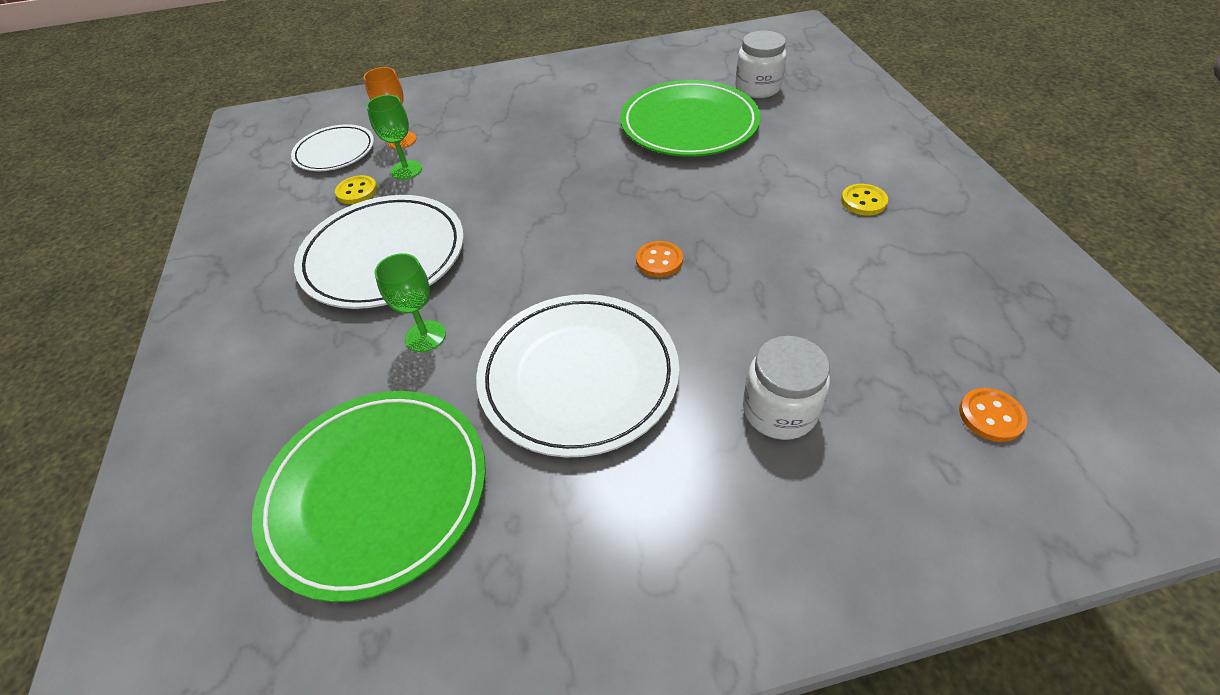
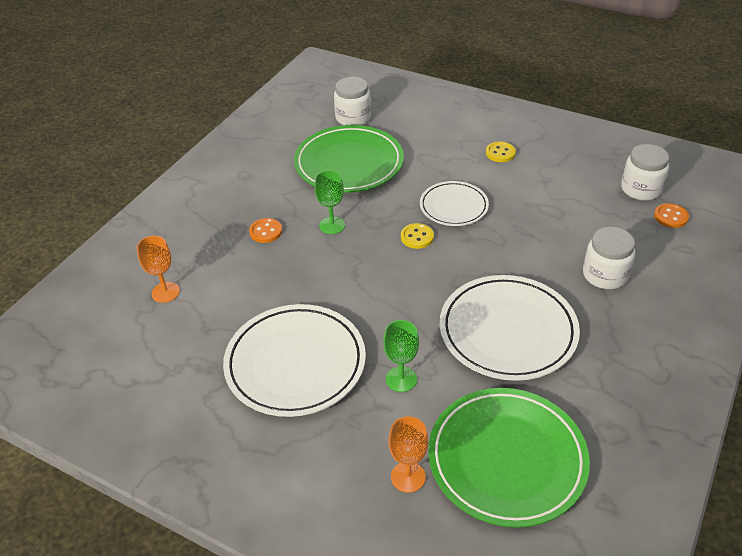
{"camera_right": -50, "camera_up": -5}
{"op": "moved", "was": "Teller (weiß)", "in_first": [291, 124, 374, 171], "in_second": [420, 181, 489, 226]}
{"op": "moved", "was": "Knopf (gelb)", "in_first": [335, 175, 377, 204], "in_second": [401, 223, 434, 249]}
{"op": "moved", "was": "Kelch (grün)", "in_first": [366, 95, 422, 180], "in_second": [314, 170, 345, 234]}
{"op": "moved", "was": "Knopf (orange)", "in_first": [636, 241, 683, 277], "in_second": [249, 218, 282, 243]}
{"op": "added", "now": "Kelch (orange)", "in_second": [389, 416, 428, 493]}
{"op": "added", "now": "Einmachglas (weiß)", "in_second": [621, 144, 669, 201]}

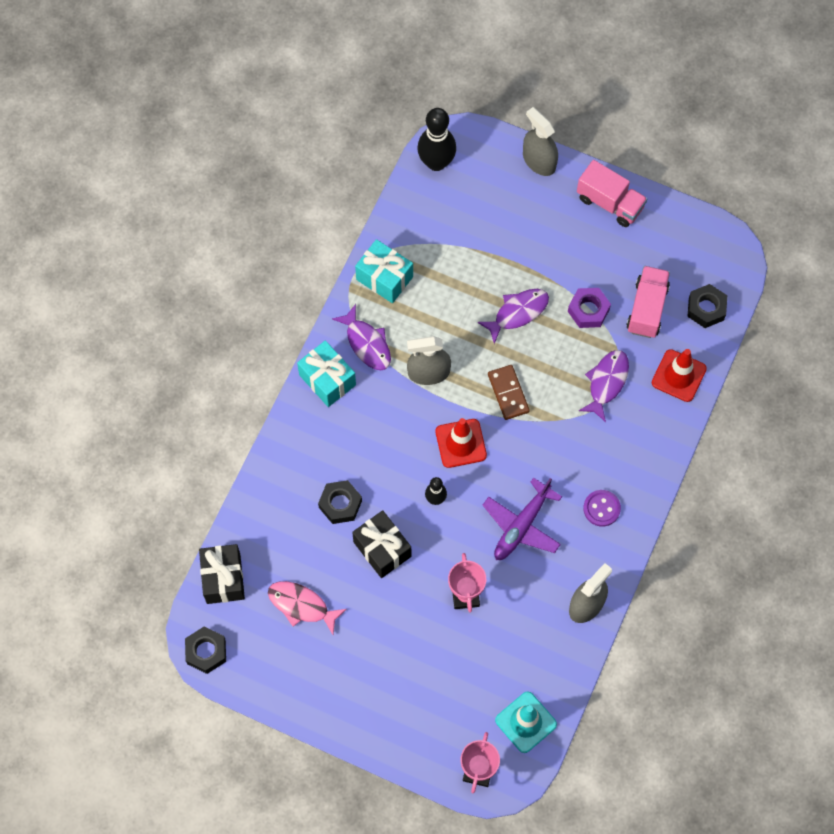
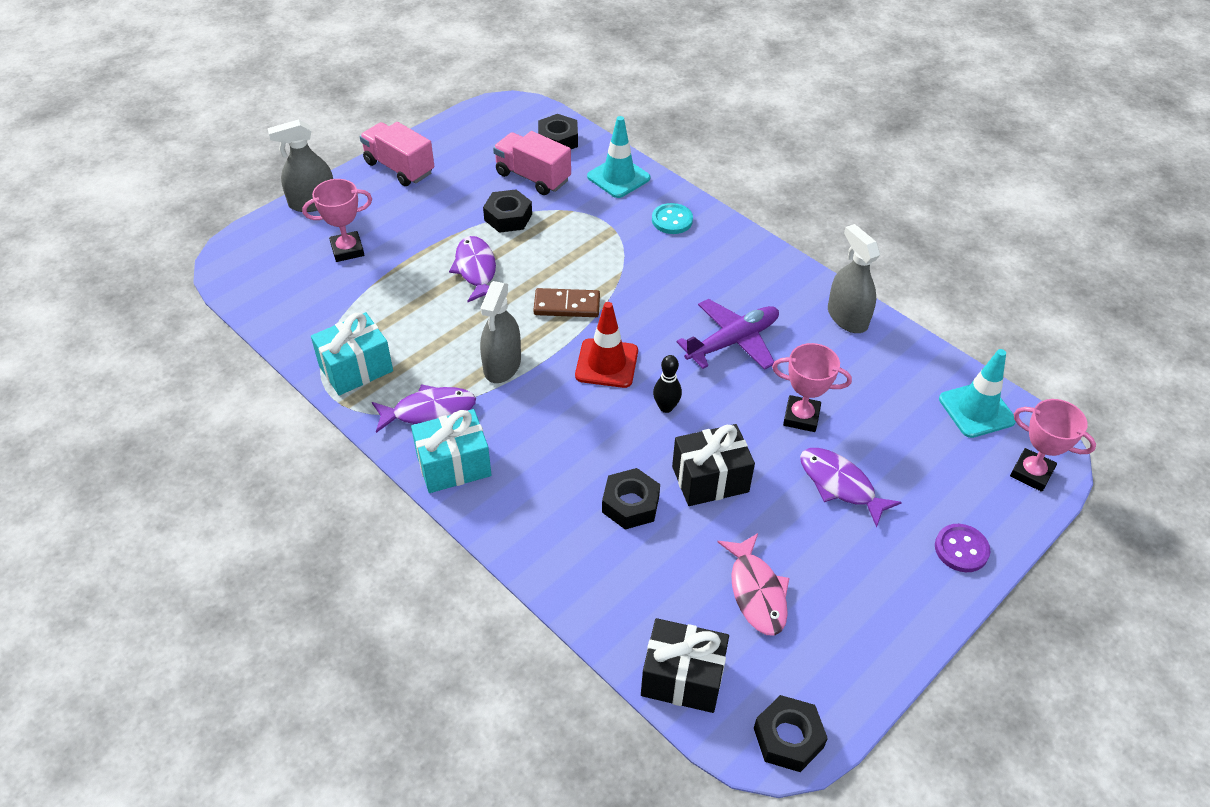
{"camera_right": -70, "camera_up": -20}
{"op": "turned", "was": "Fisch (rosa)", "in_first": [268, 581, 347, 635], "in_second": [718, 533, 790, 636], "clockwise": -60}
{"op": "removed", "was": "Bowlingkegel (schwarz)", "in_first": [417, 108, 456, 171]}
{"op": "turned", "was": "Flugzeug (lila)", "in_first": [483, 478, 562, 560], "in_second": [677, 299, 779, 370], "clockwise": -90}
{"op": "recoloured", "was": "Sechskantmutter (lila)", "now": "Sechskantmutter (schwarz)", "in_first": [568, 288, 611, 328], "in_second": [483, 189, 532, 233]}
{"op": "turned", "was": "Lastwagen (rosa)", "in_first": [577, 160, 647, 227], "in_second": [360, 122, 434, 186], "clockwise": -105}
{"op": "moved", "was": "Fisch (lila)", "in_first": [579, 350, 629, 422], "in_second": [800, 448, 902, 528]}
{"op": "moved", "was": "Knopf (lila)", "in_first": [583, 490, 621, 527], "in_second": [935, 524, 990, 572]}
{"op": "recoloured", "was": "Leitkegel (rot)", "now": "Leitkegel (türkis)", "in_first": [652, 349, 707, 402], "in_second": [587, 116, 650, 198]}
{"op": "added", "now": "Pokal (rosa)", "in_second": [302, 179, 372, 262]}
{"op": "added", "now": "Knopf (türkis)", "in_second": [652, 203, 693, 234]}

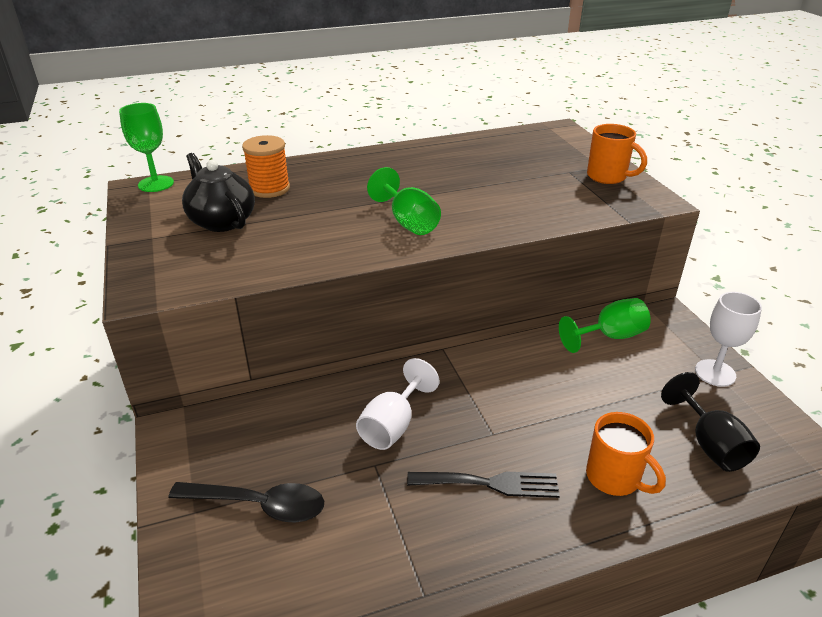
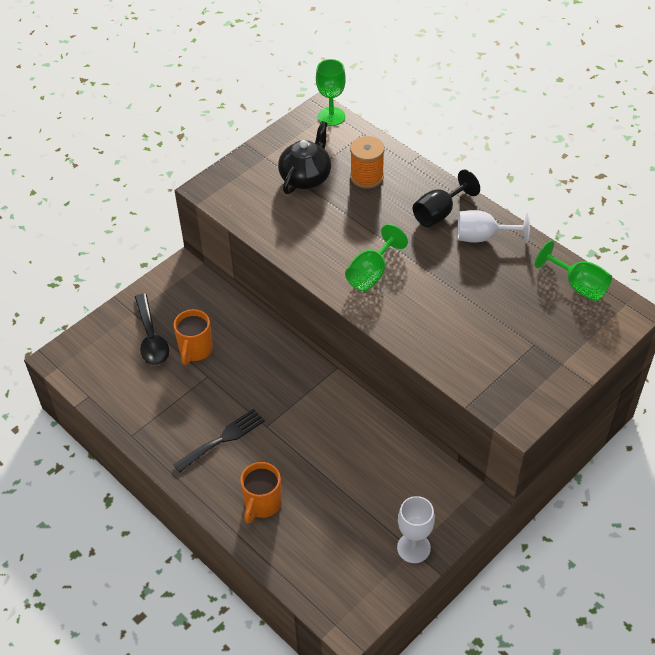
{"camera_right": 65, "camera_up": 15}
{"op": "moved", "was": "Kelch (weiß)", "in_first": [356, 358, 439, 450], "in_second": [458, 210, 530, 243]}
{"op": "turned", "was": "Gabel (schwarz)", "in_first": [407, 472, 560, 498], "in_second": [173, 408, 265, 473], "clockwise": -105}
{"op": "moved", "was": "Kelch (grün)", "in_first": [559, 298, 651, 353], "in_second": [535, 240, 612, 301]}
{"op": "moved", "was": "Tasse (orange)", "in_first": [587, 124, 647, 184], "in_second": [174, 309, 213, 365]}
{"op": "moved", "was": "Kelch (schwarz)", "in_first": [661, 372, 760, 472], "in_second": [413, 170, 480, 227]}

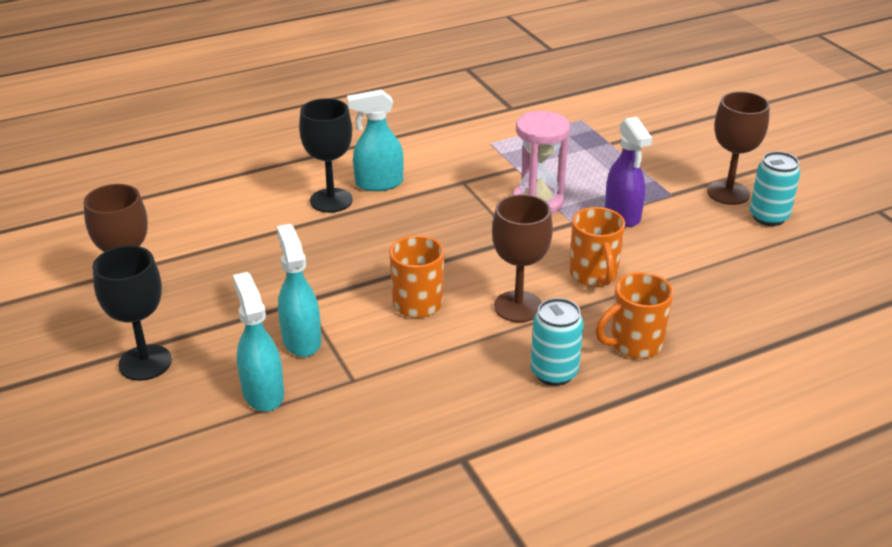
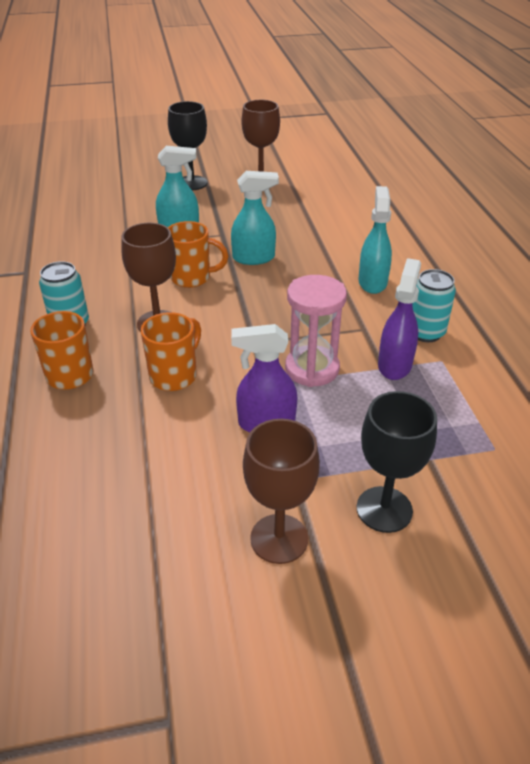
{"camera_right": 105, "camera_up": 5}
{"op": "moved", "was": "Sprühflasche (türkis)", "in_first": [233, 272, 284, 412], "in_second": [231, 171, 279, 265]}
{"op": "moved", "was": "Kelch (schwarz)", "in_first": [299, 98, 353, 213], "in_second": [357, 391, 437, 533]}
{"op": "turned", "was": "Tasse (orange)", "in_first": [569, 207, 625, 287], "in_second": [141, 312, 201, 391], "clockwise": 120}
{"op": "moved", "was": "Dose (türkis)", "in_first": [750, 151, 800, 226], "in_second": [412, 269, 456, 342]}
{"op": "added", "now": "Sprühflasche (lila)", "in_second": [378, 258, 421, 380]}

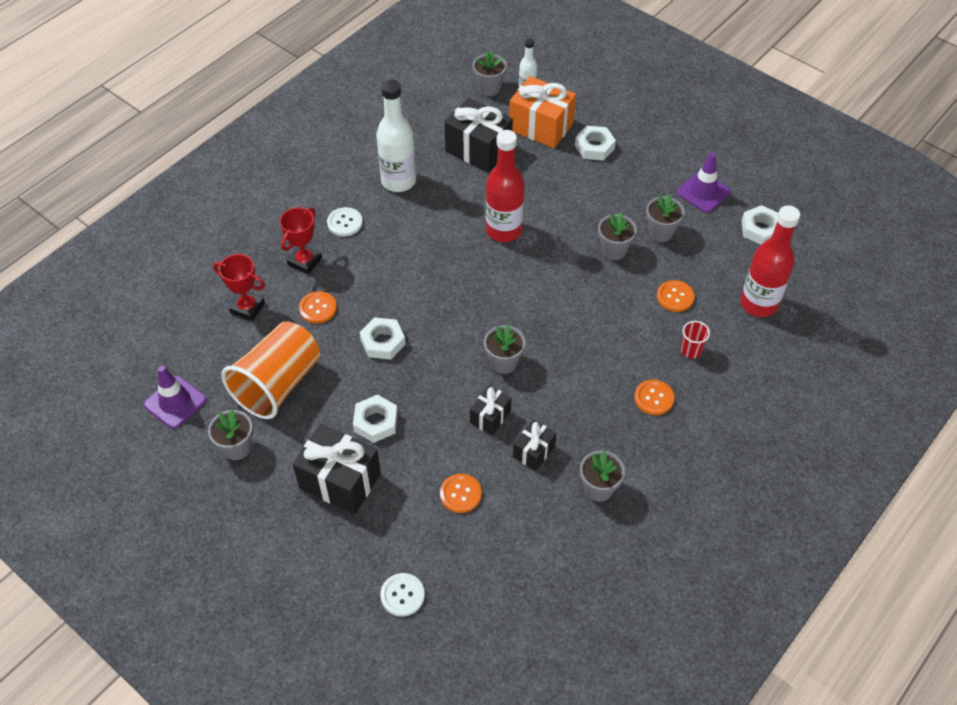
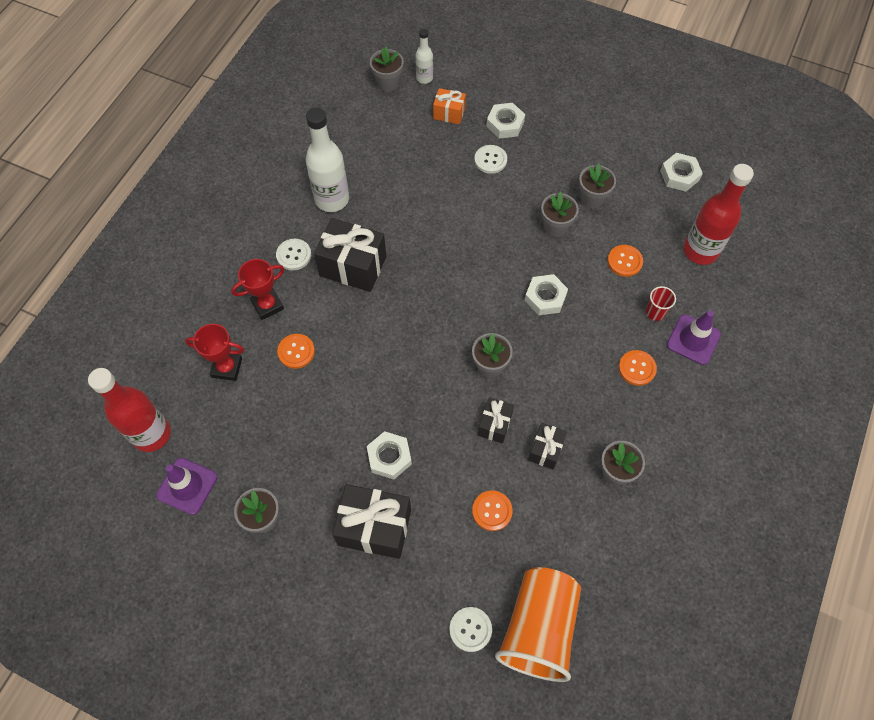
{"camera_right": -15, "camera_up": 10}
{"op": "moved", "was": "Becher (orange)", "in_first": [221, 321, 320, 419], "in_second": [495, 567, 581, 682]}
{"op": "turned", "was": "Pokal (rot)", "in_first": [280, 207, 322, 274], "in_second": [231, 259, 284, 320], "clockwise": 45}
{"op": "moved", "was": "Sechskantmutter (weiß)", "in_first": [359, 317, 406, 359], "in_second": [525, 274, 568, 315]}
{"op": "moved", "was": "Geschenk (schwarz)", "in_first": [444, 98, 513, 173], "in_second": [314, 218, 386, 292]}
{"op": "moved", "was": "Flasche (rot)", "in_first": [486, 130, 525, 242], "in_second": [88, 368, 171, 452]}
{"op": "resized", "was": "Geschenk (orange)", "in_first": [509, 76, 576, 148], "in_second": [433, 88, 466, 125], "ratio": 0.55}
{"op": "moved", "was": "Leitkegel (lila)", "in_first": [677, 152, 731, 213], "in_second": [667, 311, 721, 365]}
{"op": "added", "now": "Knopf (weiß)", "in_second": [474, 145, 507, 174]}

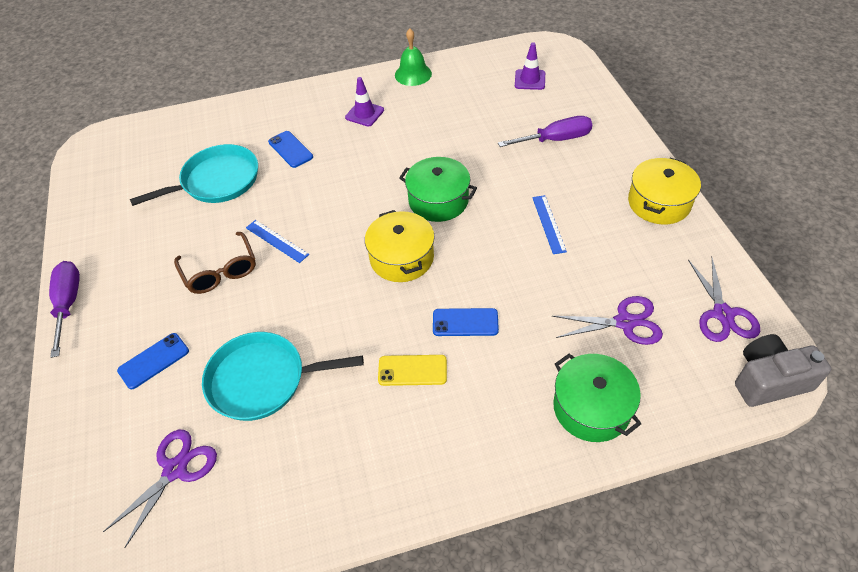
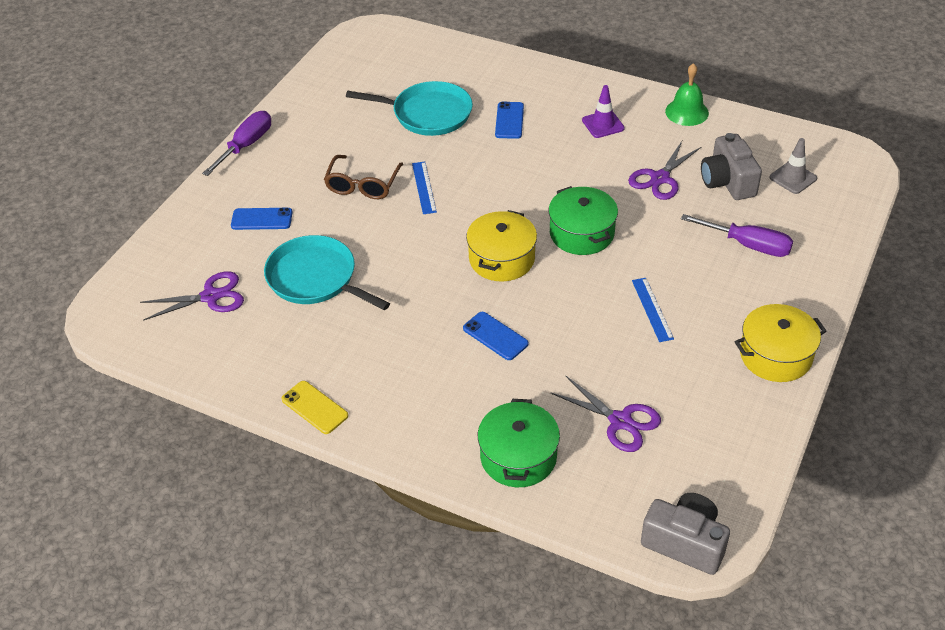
{"camera_right": 40, "camera_up": -5}
{"op": "moved", "was": "Handy (gelb)", "in_first": [378, 355, 447, 386], "in_second": [282, 381, 348, 434]}
{"op": "recoloured", "was": "Leitkegel (lila)", "now": "Leitkegel (grau)", "in_first": [515, 42, 545, 90], "in_second": [770, 138, 817, 194]}
{"op": "turned", "was": "Lineal (blau)", "in_first": [532, 195, 567, 254], "in_second": [632, 278, 674, 342], "clockwise": -45}
{"op": "moved", "was": "Schere (lila)", "in_first": [688, 258, 760, 342], "in_second": [628, 141, 701, 200]}
{"op": "added", "now": "Kamera (grau)", "in_second": [701, 133, 762, 200]}

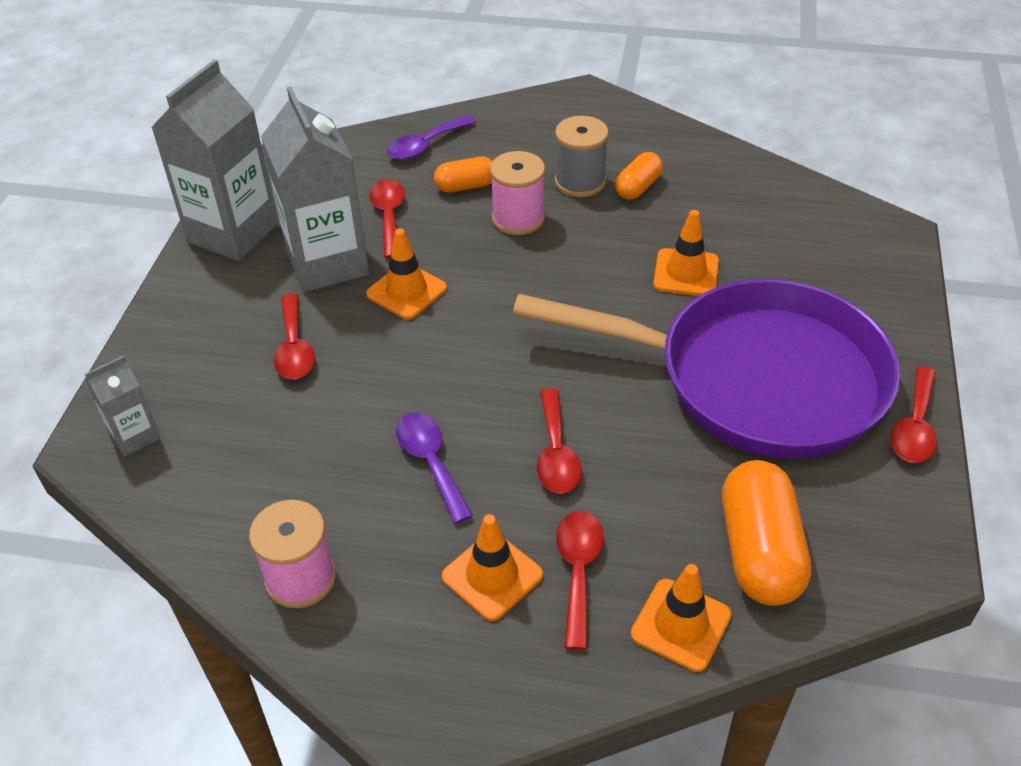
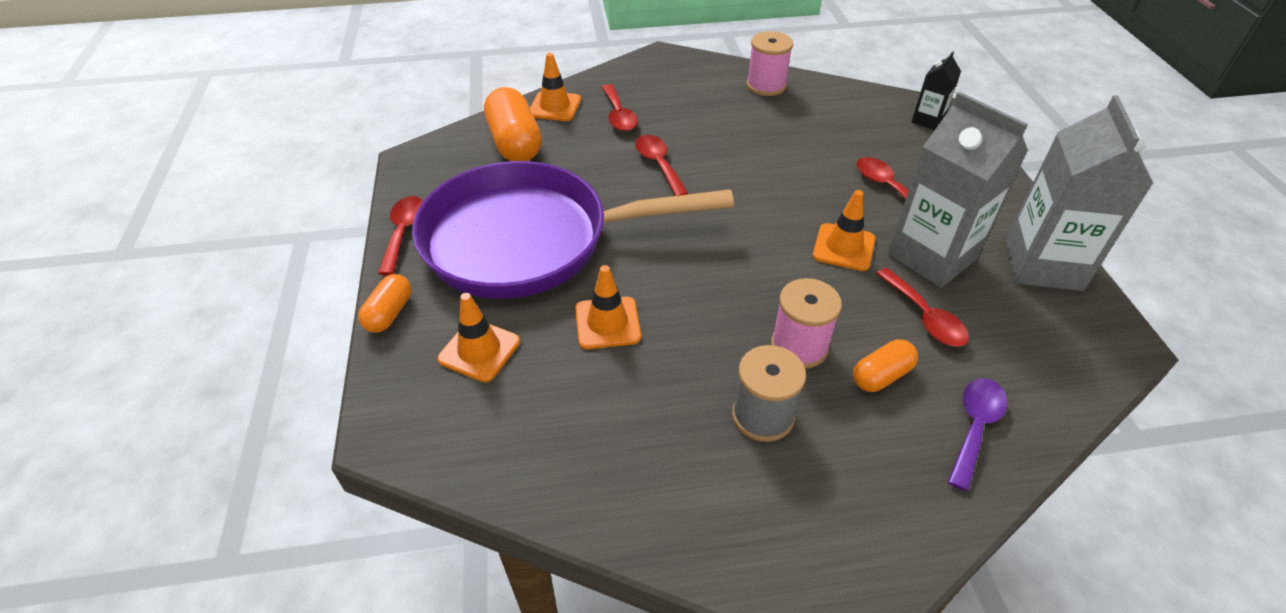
{"camera_right": 160, "camera_up": 0}
{"op": "recoloured", "was": "Getränkekarton (grau)", "now": "Getränkekarton (schwarz)", "in_first": [85, 356, 160, 456], "in_second": [911, 51, 961, 130]}
{"op": "removed", "was": "Löffel (lila)", "in_first": [396, 413, 473, 524]}
{"op": "moved", "was": "Leitkegel (orange)", "in_first": [442, 514, 543, 621], "in_second": [438, 293, 520, 382]}
{"op": "moved", "was": "Kapsel (orange)", "in_first": [615, 152, 663, 200], "in_second": [358, 274, 411, 333]}

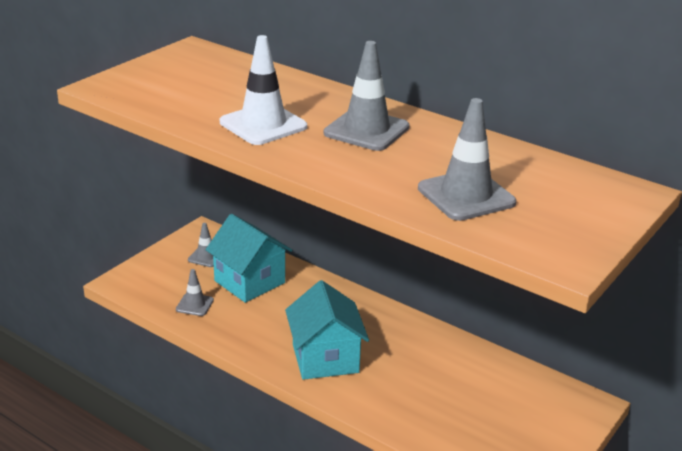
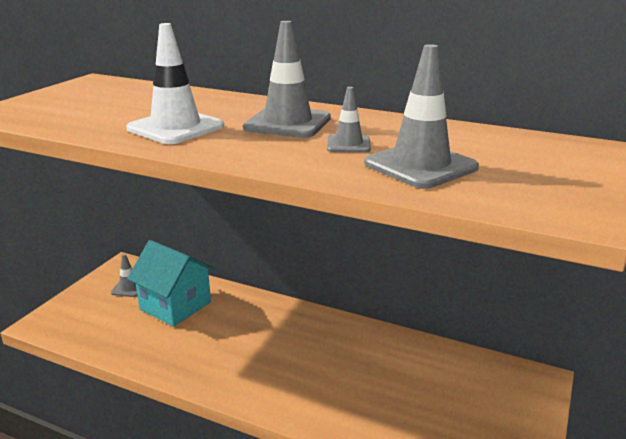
{"camera_right": -10, "camera_up": -5}
{"op": "moved", "was": "Leitkegel (grau)", "in_first": [176, 269, 214, 316], "in_second": [327, 87, 371, 153]}
{"op": "removed", "was": "Haus (türkis)", "in_first": [285, 280, 369, 380]}

